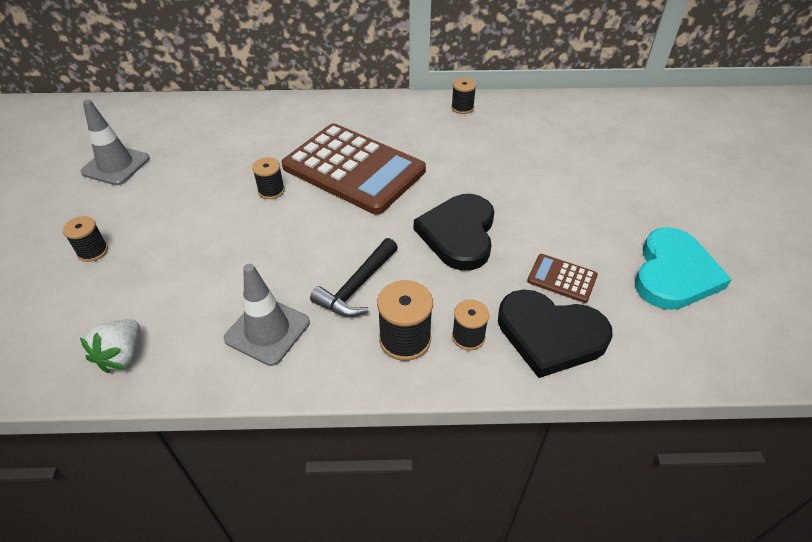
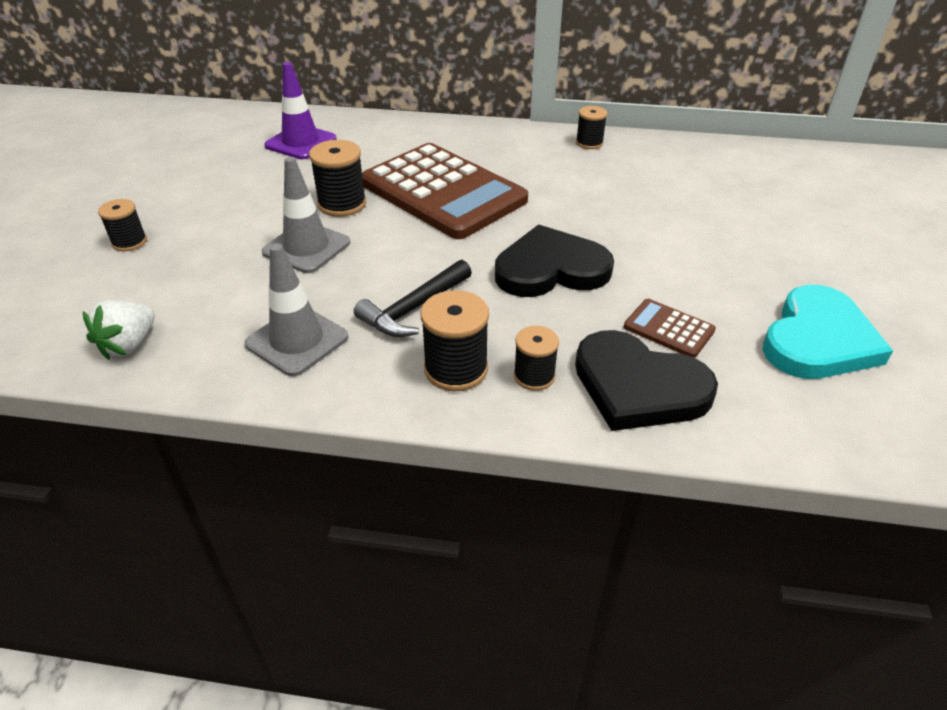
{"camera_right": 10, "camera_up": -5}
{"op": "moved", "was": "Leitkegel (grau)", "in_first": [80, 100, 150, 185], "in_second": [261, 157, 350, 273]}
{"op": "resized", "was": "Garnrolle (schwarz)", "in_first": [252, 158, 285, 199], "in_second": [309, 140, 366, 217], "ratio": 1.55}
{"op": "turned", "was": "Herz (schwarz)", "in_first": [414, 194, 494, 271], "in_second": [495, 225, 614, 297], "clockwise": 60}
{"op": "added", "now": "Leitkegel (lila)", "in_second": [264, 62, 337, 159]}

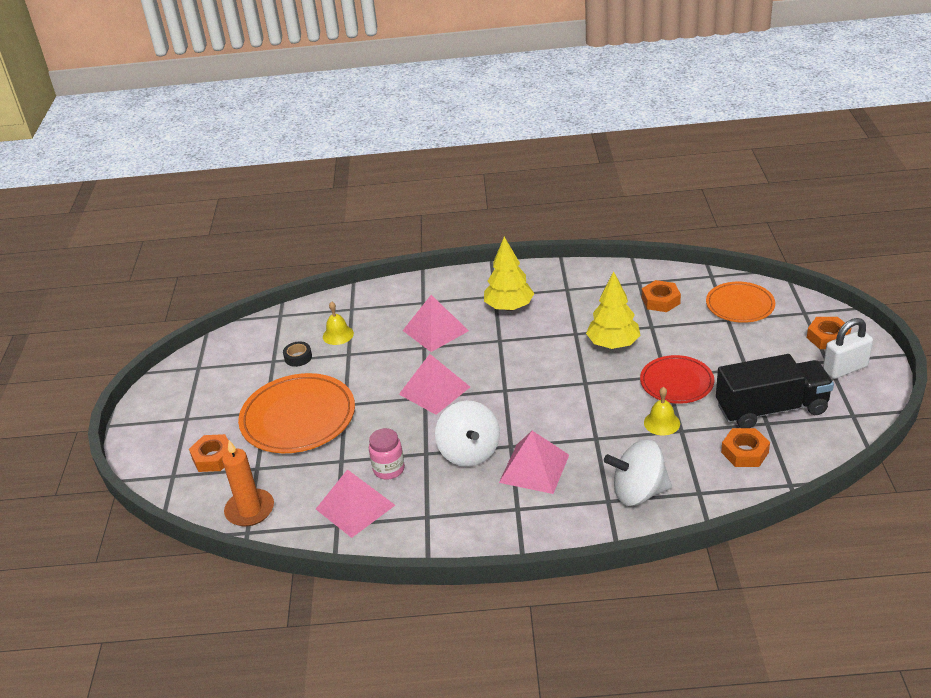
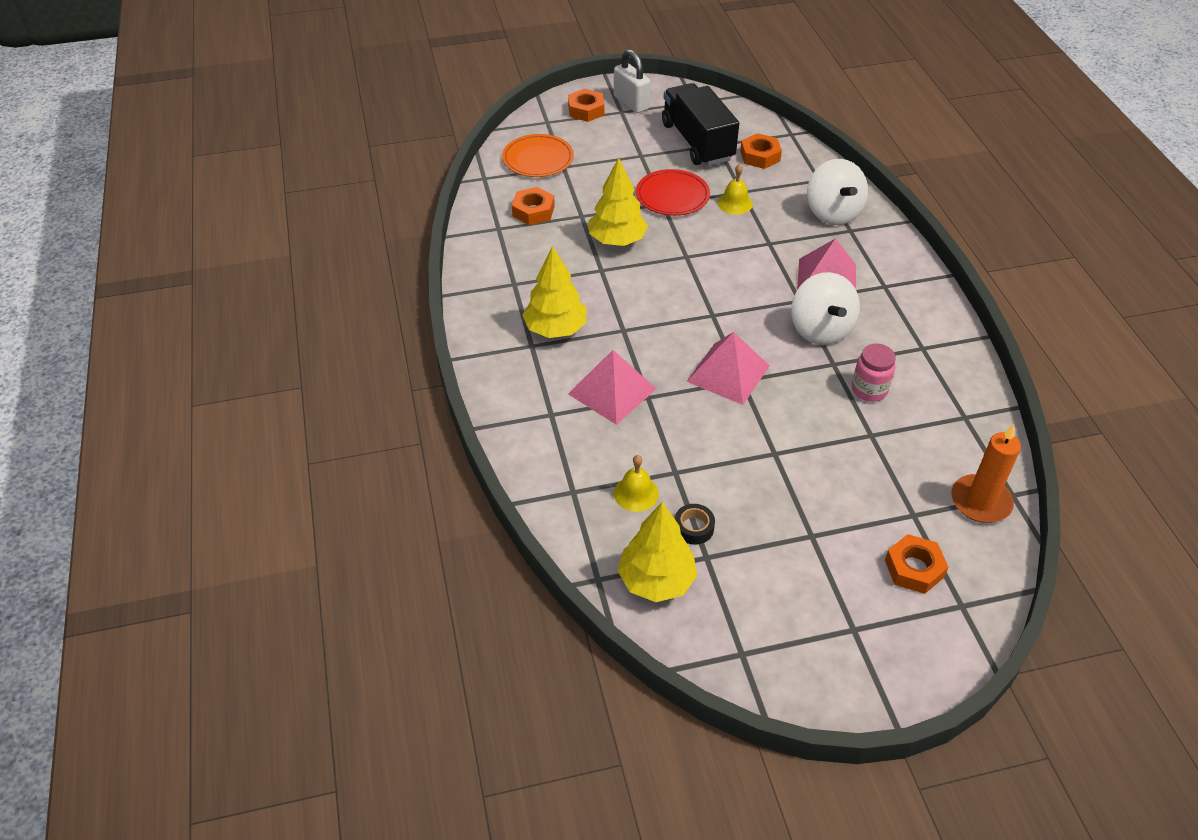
{"camera_right": -105, "camera_up": 10}
{"op": "removed", "was": "Teller (orange)", "in_first": [238, 373, 355, 453]}
{"op": "removed", "was": "Pyramide (rosa)", "in_first": [316, 469, 395, 538]}
{"op": "turned", "was": "Kreisel (weiß)", "in_first": [435, 400, 500, 467], "in_second": [791, 272, 860, 345], "clockwise": 105}
{"op": "added", "now": "Baum (gelb)", "in_second": [617, 502, 697, 602]}

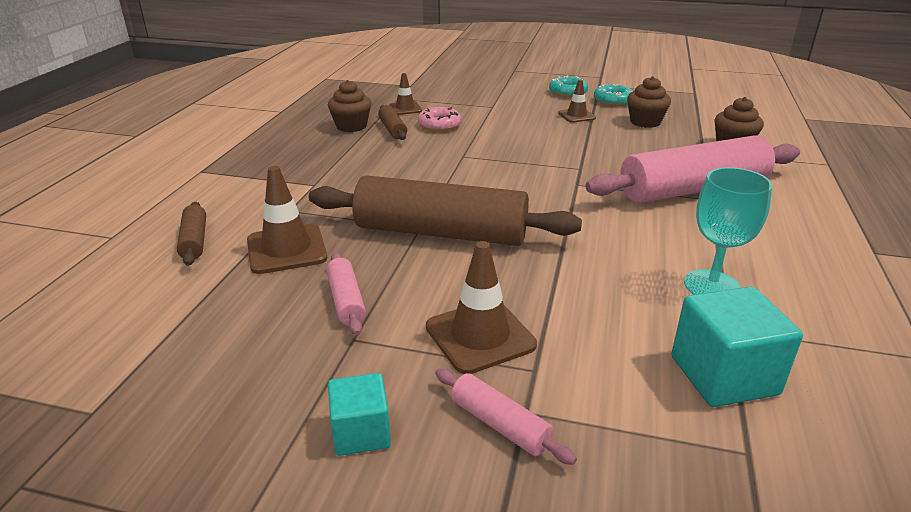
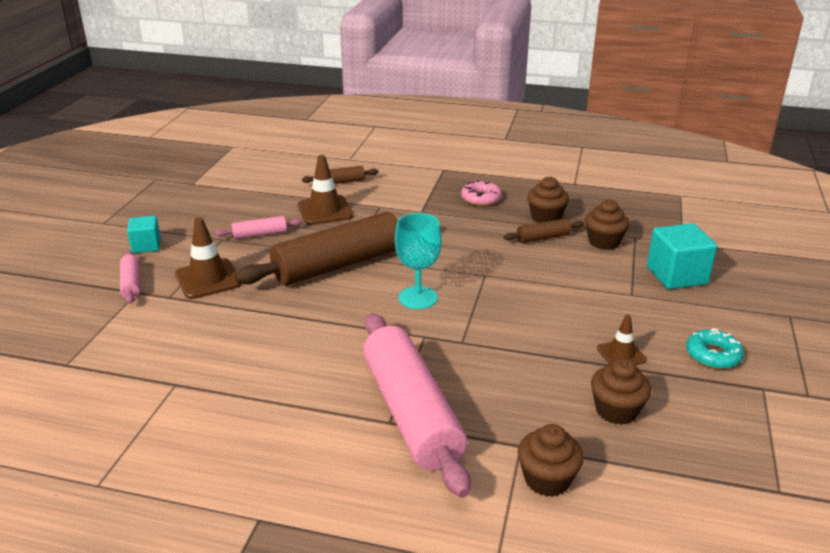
{"camera_right": 90, "camera_up": 0}
{"op": "turned", "was": "Nudelholz (braun)", "in_first": [309, 176, 582, 246], "in_second": [235, 212, 398, 286], "clockwise": 45}
{"op": "replaced", "was": "Leitkegel (braun)", "now": "Muffin (braun)", "in_first": [389, 73, 422, 115], "in_second": [585, 199, 630, 250]}
{"op": "moved", "was": "Donut (rosa)", "in_first": [418, 107, 461, 131], "in_second": [461, 180, 502, 206]}
{"op": "turned", "was": "Nudelholz (rosa)", "in_first": [435, 369, 577, 465], "in_second": [120, 251, 140, 304], "clockwise": -60}
{"op": "removed", "was": "Donut (türkis)", "in_first": [594, 84, 633, 106]}
{"op": "moved", "was": "Kubus (türkis)", "in_first": [671, 287, 803, 407], "in_second": [647, 223, 717, 289]}
{"op": "moved", "was": "Kelch (türkis)", "in_first": [684, 167, 772, 295], "in_second": [395, 213, 442, 309]}

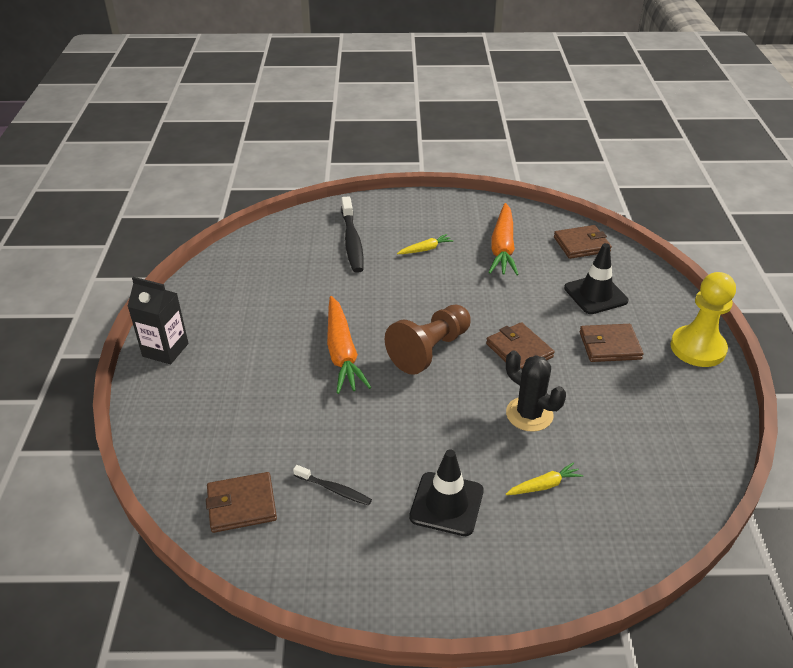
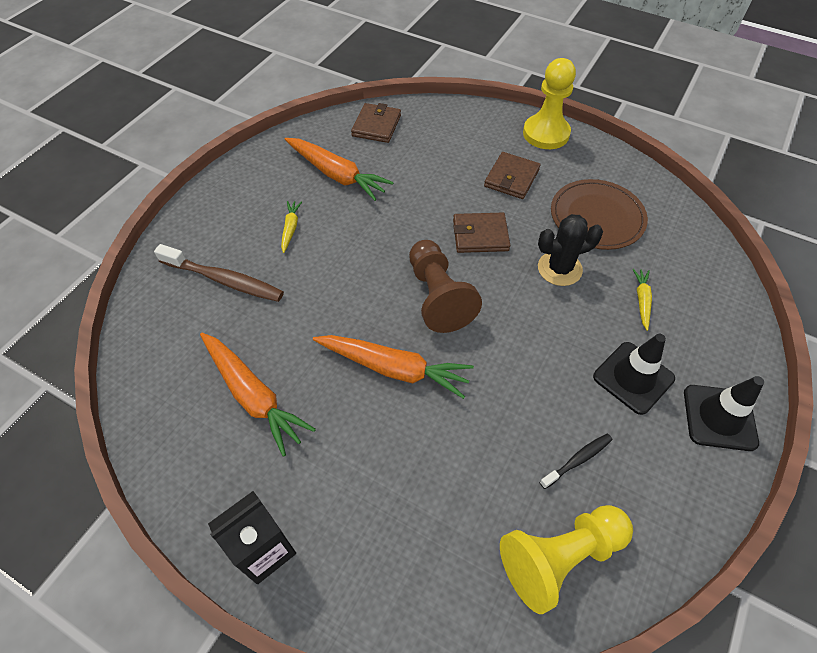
{"camera_right": -60, "camera_up": 15}
{"op": "replaced", "was": "Geldbörse (braun)", "now": "Bauer (gelb)", "in_first": [206, 472, 277, 533], "in_second": [500, 505, 633, 614]}
{"op": "recoloured", "was": "Zahnbürste (schwarz)", "now": "Zahnbürste (braun)", "in_first": [341, 196, 364, 273], "in_second": [154, 244, 284, 302]}
{"op": "moved", "was": "Leitkegel (schwarz)", "in_first": [564, 243, 628, 314], "in_second": [684, 376, 764, 451]}
{"op": "added", "now": "Karotte (orange)", "in_second": [200, 333, 316, 457]}
{"op": "added", "now": "Teller (braun)", "in_second": [551, 179, 648, 250]}

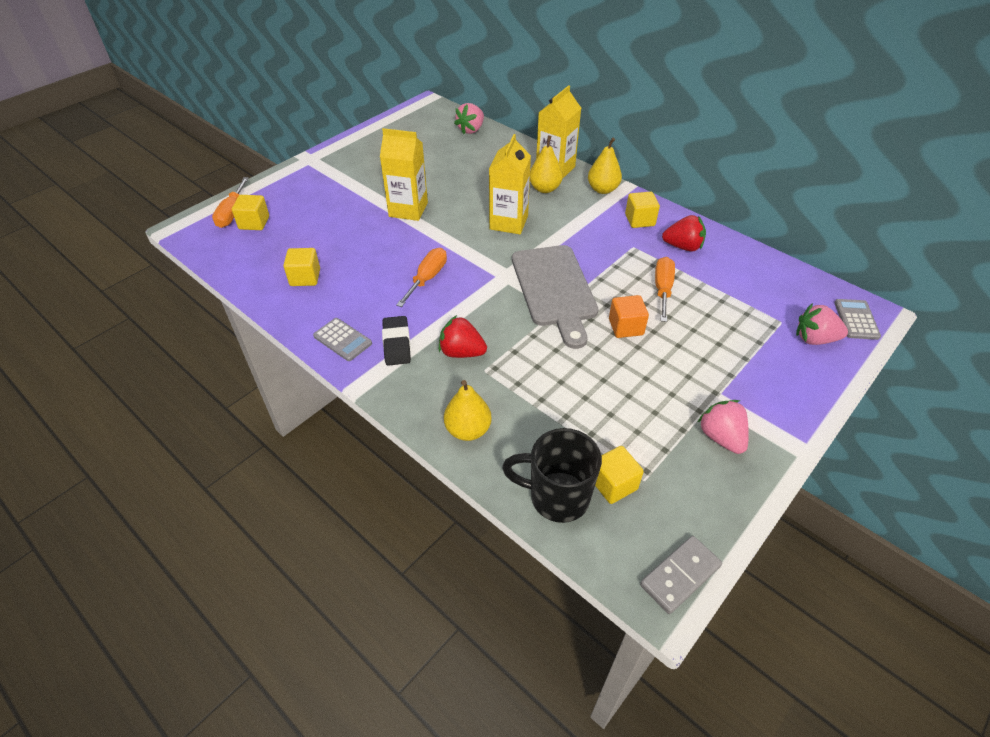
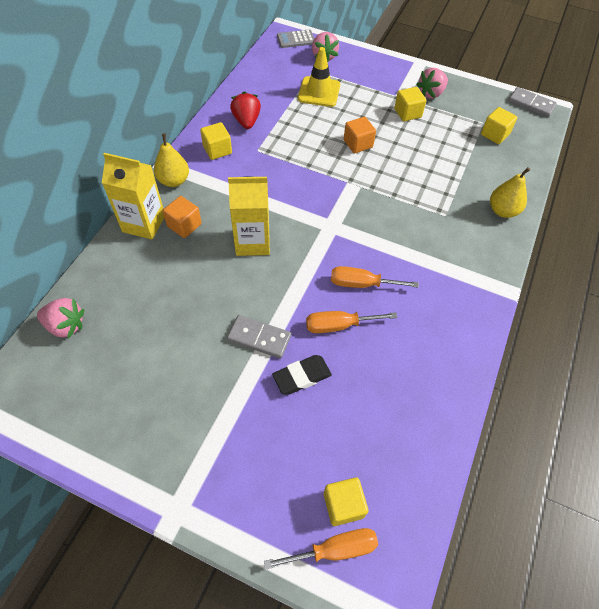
{"camera_right": -110, "camera_up": 10}
{"op": "moved", "was": "Kubus (gelb)", "in_first": [283, 248, 320, 286], "in_second": [394, 87, 426, 121]}
{"op": "removed", "was": "Taschenrechner (grau)", "in_first": [313, 318, 372, 361]}
{"op": "replaced", "was": "Getränkekarton (gelb)", "now": "Dominostein (grau)", "in_first": [380, 128, 428, 221], "in_second": [227, 315, 291, 358]}
{"op": "moved", "was": "Radiergummi (schwarz)", "in_first": [382, 316, 411, 366], "in_second": [272, 355, 332, 395]}
{"op": "removed", "was": "Erdbeere (rot)", "in_first": [439, 315, 487, 358]}
{"op": "removed", "was": "Tasse (schwarz)", "in_first": [502, 428, 602, 523]}
{"op": "removed", "was": "Schneidebrett (grau)", "in_first": [512, 245, 598, 349]}
{"op": "replaced", "was": "Birne (gelb)", "now": "Kubus (orange)", "in_first": [530, 135, 563, 193], "in_second": [163, 196, 202, 238]}
{"op": "moved", "was": "Schraubenzieher (orange)", "in_first": [655, 257, 675, 322], "in_second": [306, 311, 398, 333]}
{"op": "added", "now": "Leitkegel (gelb)", "in_second": [298, 47, 340, 107]}

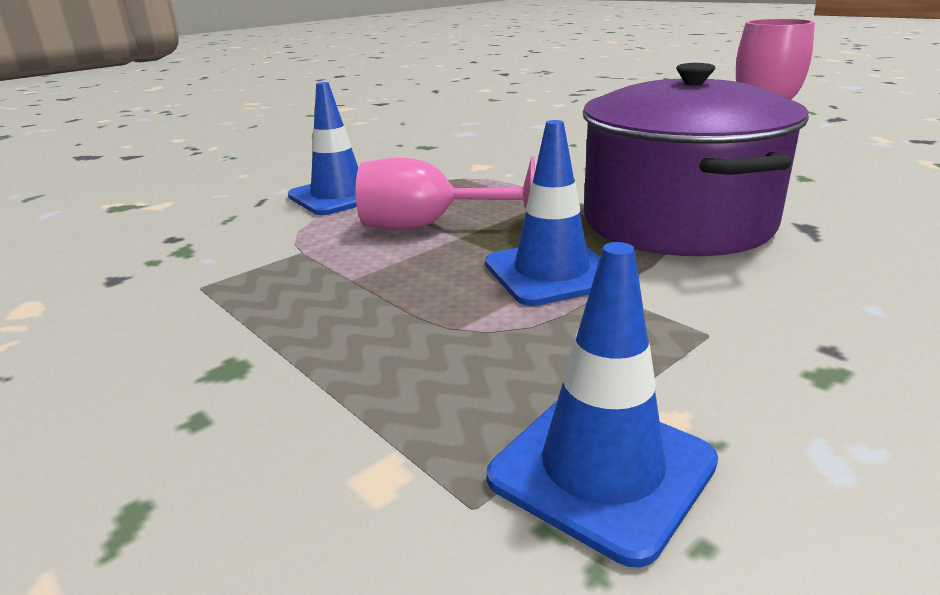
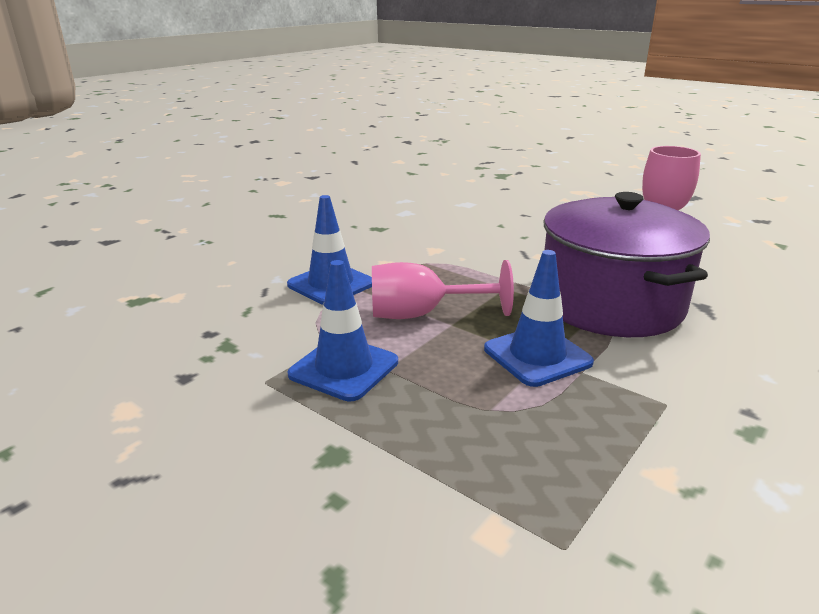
{"camera_right": -10, "camera_up": 0}
{"op": "moved", "was": "Leitkegel (blau)", "in_first": [487, 242, 718, 568], "in_second": [287, 260, 398, 401]}

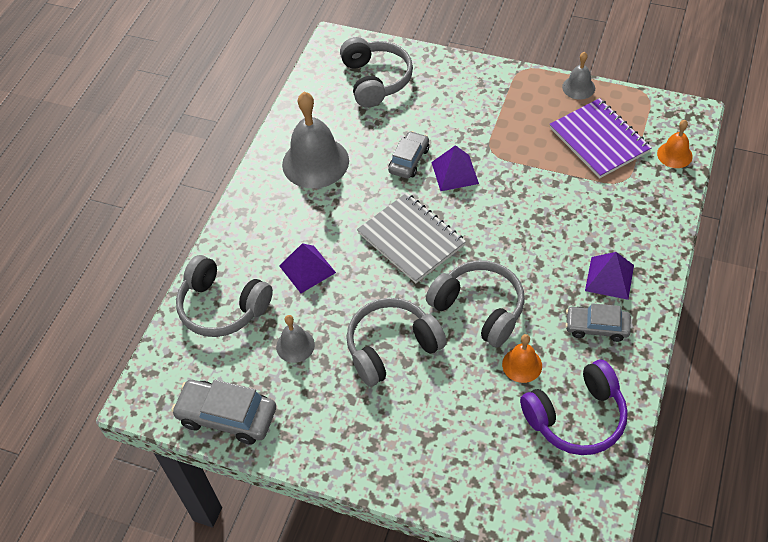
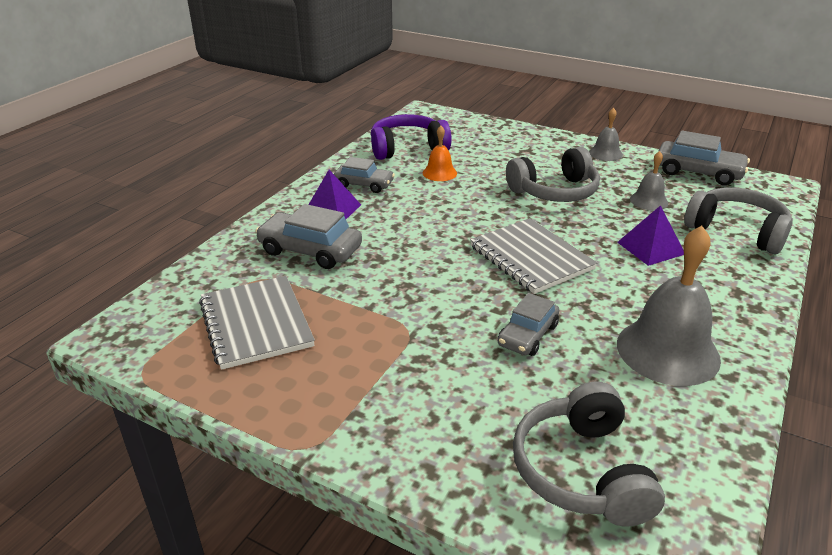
{"camera_right": -175, "camera_up": -20}
{"op": "removed", "was": "Kopfhörer (grau)", "in_first": [426, 261, 525, 347]}
{"op": "removed", "was": "Pyramide (lila)", "in_first": [431, 145, 479, 191]}
{"op": "recoloured", "was": "Notizbuch (lila)", "now": "Notizbuch (grau)", "in_first": [549, 98, 652, 178], "in_second": [199, 276, 315, 370]}
{"op": "moved", "was": "Glocke (grau)", "in_first": [562, 52, 595, 100], "in_second": [589, 108, 623, 161]}
{"op": "removed", "was": "Glocke (orange)", "in_first": [657, 120, 693, 168]}
{"op": "added", "now": "Auto (grau)", "in_second": [256, 204, 362, 269]}

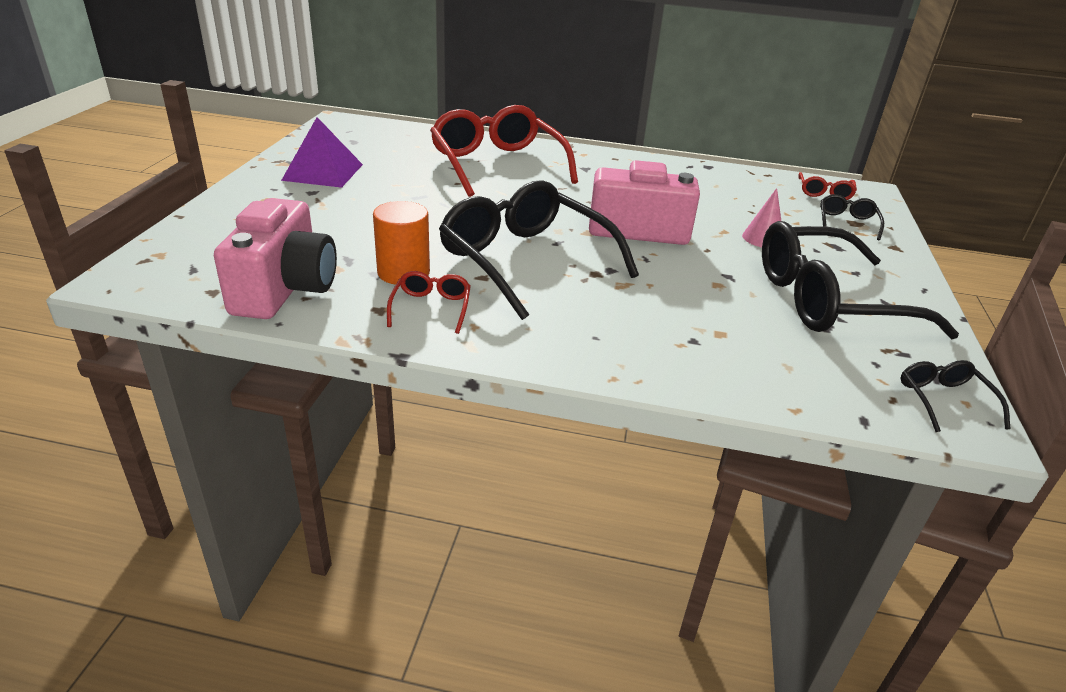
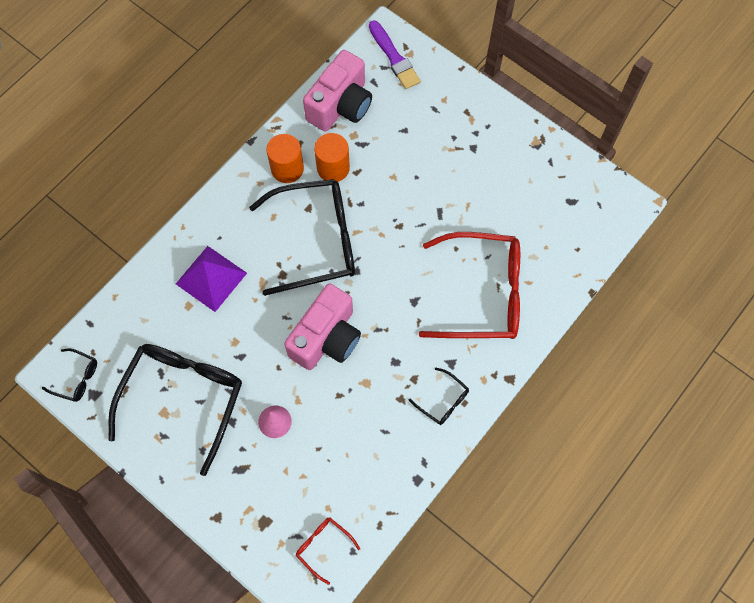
{"camera_right": 120, "camera_up": 35}
{"op": "turned", "was": "Kamera (rosa)", "in_first": [214, 198, 337, 319], "in_second": [303, 50, 372, 132], "clockwise": -90}
{"op": "moved", "was": "Pyramide (lila)", "in_first": [281, 117, 363, 188], "in_second": [176, 246, 247, 312]}
{"op": "replaced", "was": "Brille (rot)", "now": "Vollzylinder (orange)", "in_first": [387, 271, 471, 334], "in_second": [267, 134, 304, 183]}
{"op": "moved", "was": "Brille (schwarz)", "in_first": [820, 194, 884, 240], "in_second": [408, 368, 469, 425]}
{"op": "added", "now": "Pinsel (lila)", "in_second": [369, 21, 421, 89]}

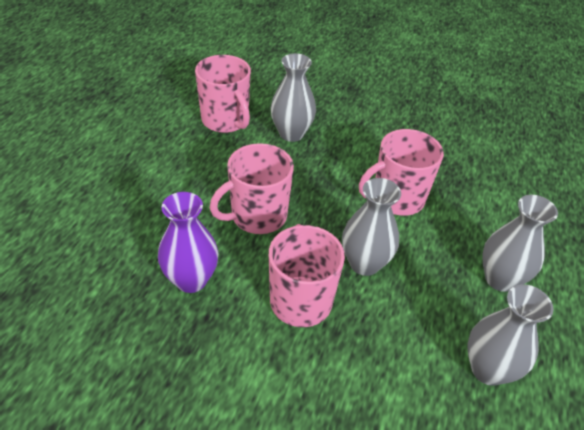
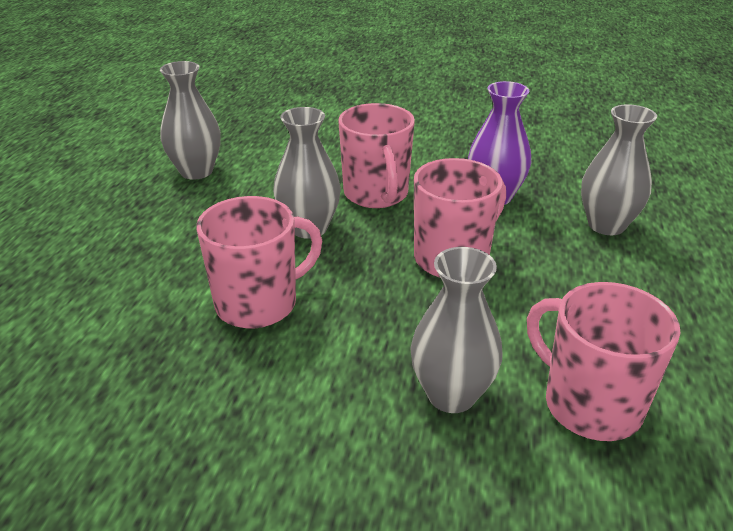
{"camera_right": 175, "camera_up": -10}
{"op": "moved", "was": "Vase (grau)", "in_first": [482, 195, 558, 292], "in_second": [581, 104, 657, 235]}

